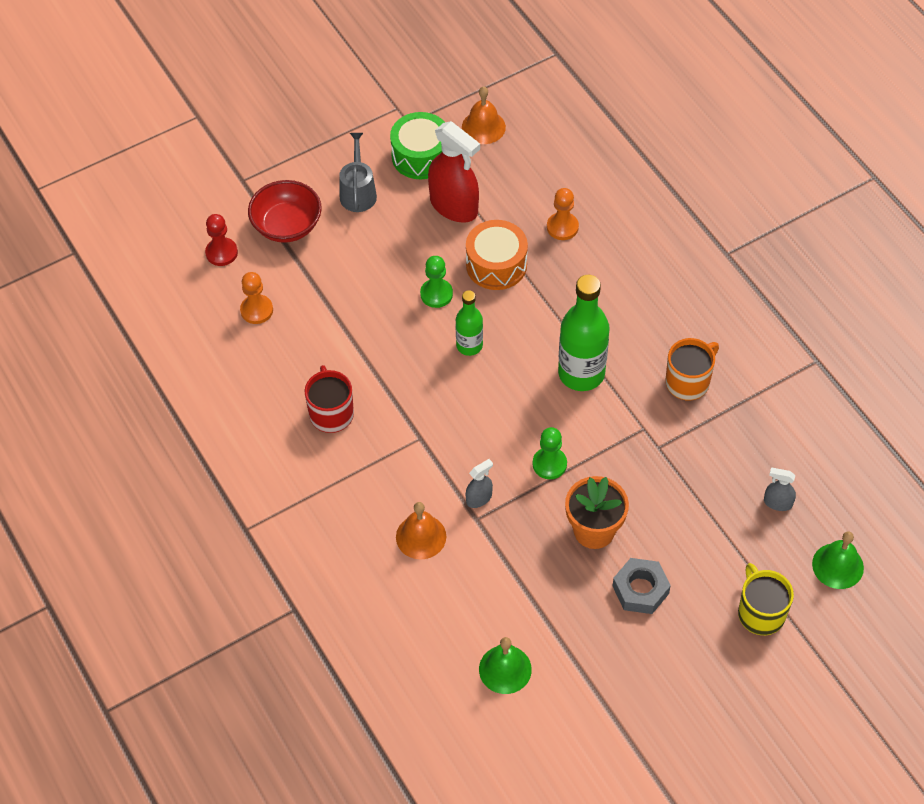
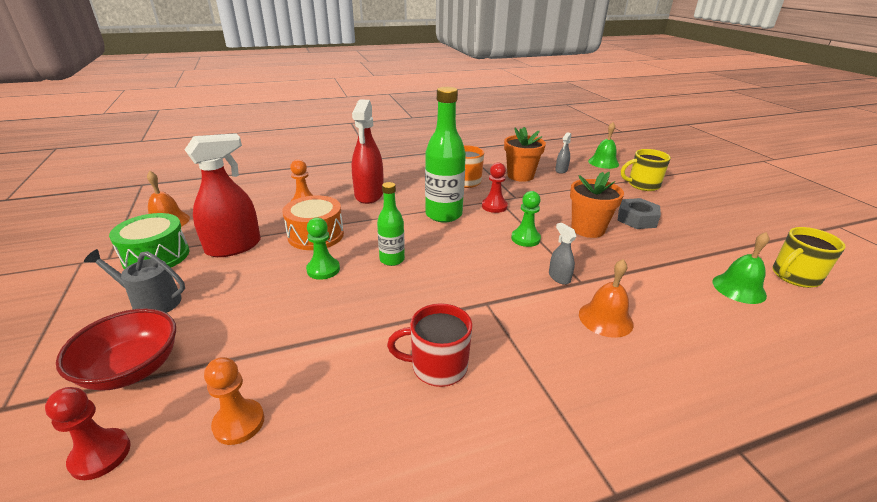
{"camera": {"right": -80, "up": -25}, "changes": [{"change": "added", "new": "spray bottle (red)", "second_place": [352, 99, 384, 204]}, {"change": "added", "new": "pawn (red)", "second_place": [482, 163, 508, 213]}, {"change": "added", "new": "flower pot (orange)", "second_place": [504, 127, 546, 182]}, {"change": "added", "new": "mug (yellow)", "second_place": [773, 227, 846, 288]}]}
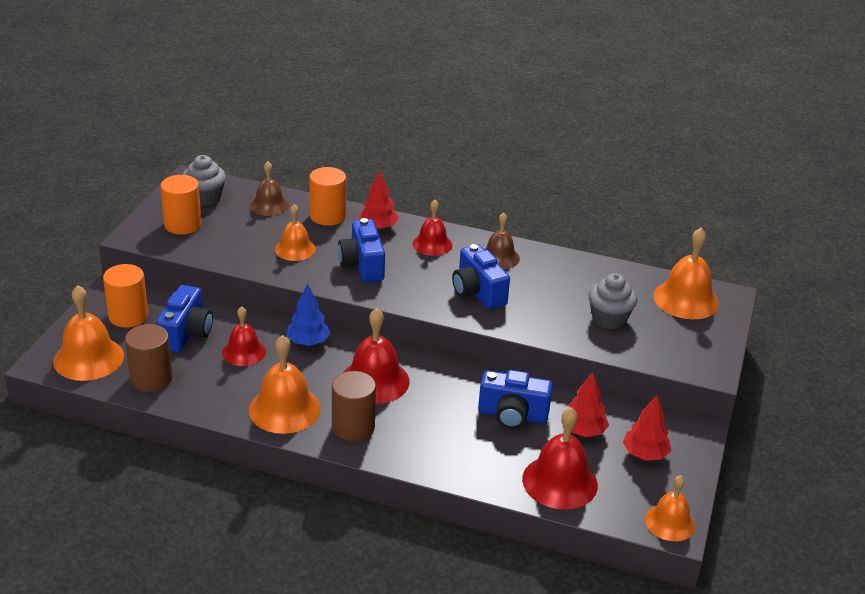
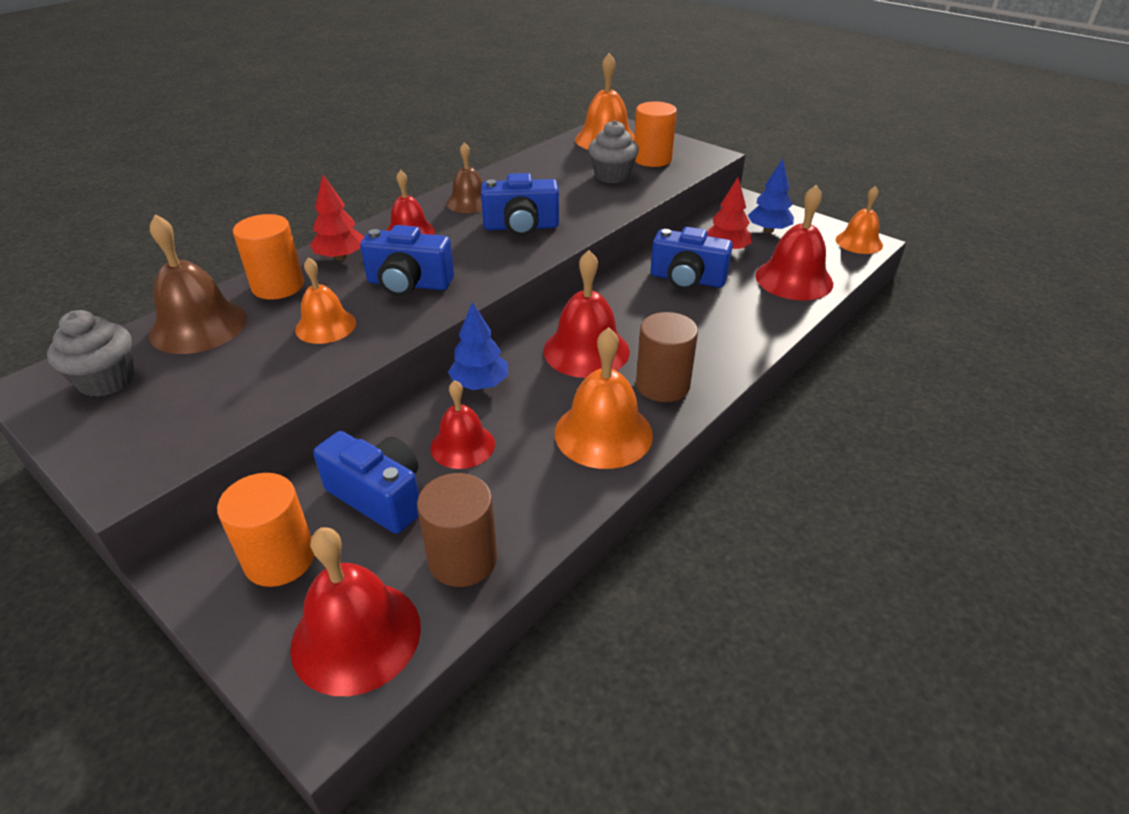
{"camera": {"right": -65, "up": 5}, "changes": [{"change": "recoloured", "old": "bell (orange)", "new": "bell (red)", "first_place": [53, 285, 124, 381], "second_place": [290, 527, 421, 696]}, {"change": "moved", "old": "cylinder (orange)", "first_place": [161, 175, 202, 235], "second_place": [634, 101, 677, 167]}, {"change": "resized", "old": "bell (brown)", "first_place": [250, 162, 289, 216], "second_place": [149, 214, 247, 354], "factor": 1.55}, {"change": "turned", "old": "camera (blue)", "first_place": [478, 370, 553, 429], "second_place": [651, 227, 733, 290], "degrees": 75}, {"change": "recoloured", "old": "tree (red)", "new": "tree (blue)", "first_place": [623, 395, 671, 461], "second_place": [748, 159, 794, 233]}]}
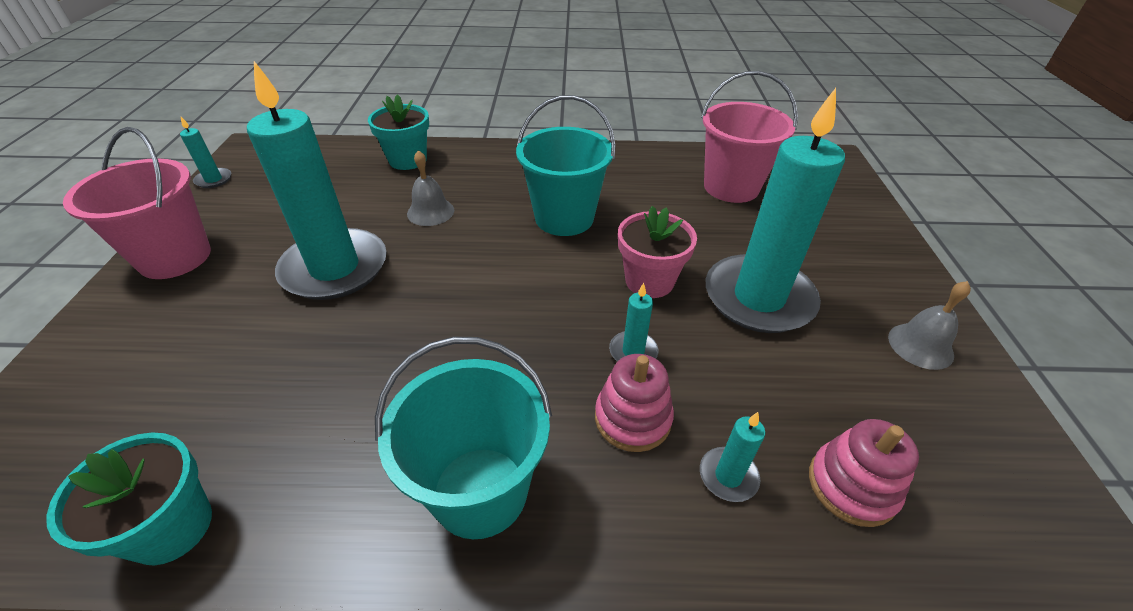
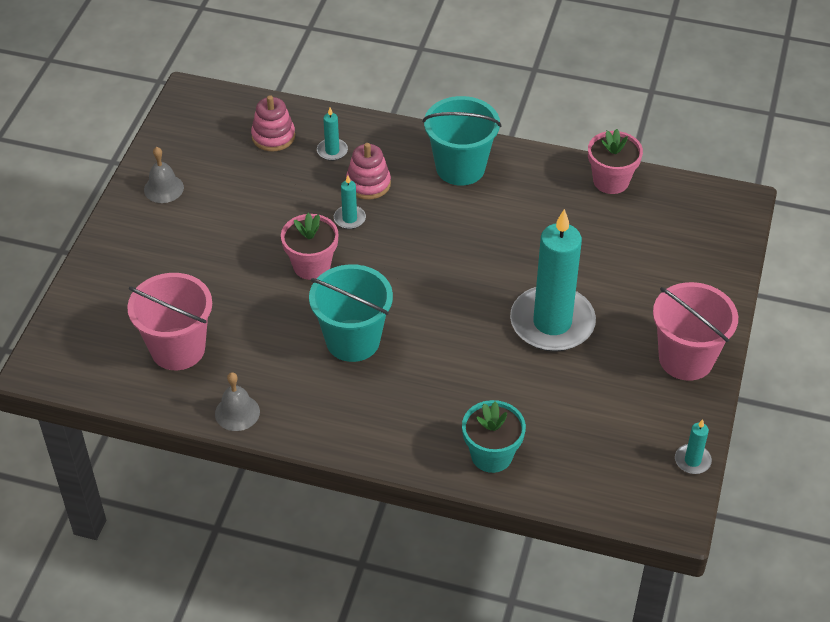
{"camera": {"right": -165, "up": 5}, "changes": [{"change": "recoloured", "old": "flower pot (turquoise)", "new": "flower pot (pink)", "first_place": [46, 433, 212, 565], "second_place": [588, 129, 643, 194]}, {"change": "moved", "old": "bell (grey)", "first_place": [407, 150, 454, 226], "second_place": [215, 372, 260, 431]}, {"change": "removed", "old": "candle (turquoise)", "first_place": [706, 88, 845, 333]}]}
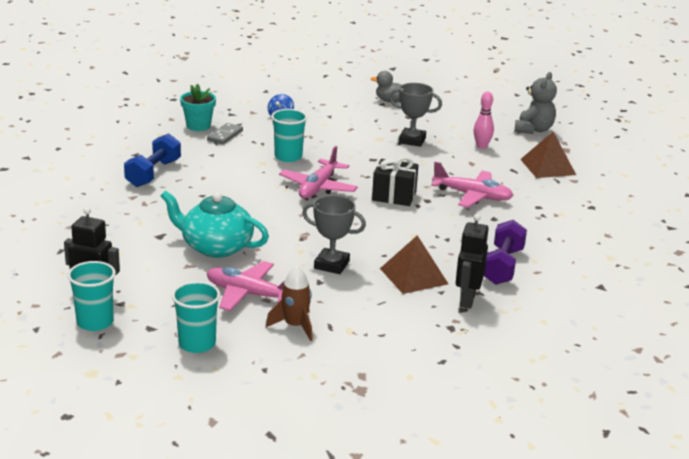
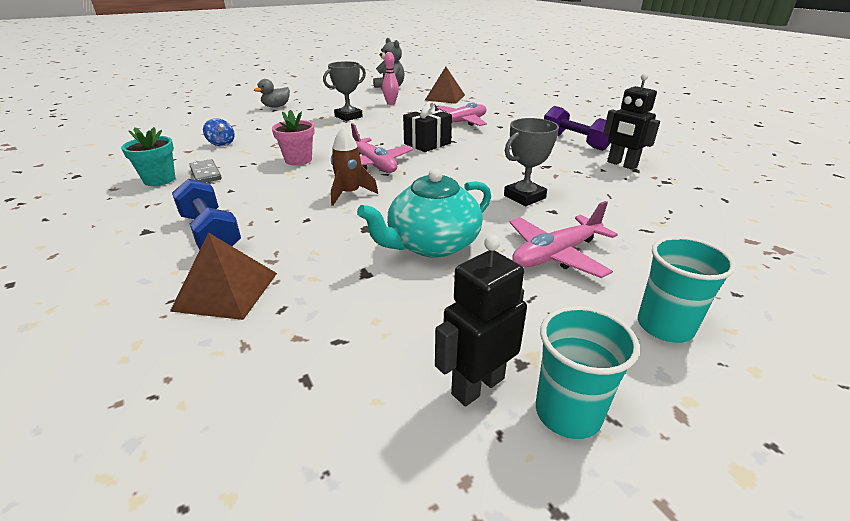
{"camera": {"right": -55, "up": 5}, "changes": [{"change": "moved", "old": "rocket (brown)", "first_place": [266, 266, 313, 341], "second_place": [331, 127, 378, 206]}, {"change": "replaced", "old": "cup (turquoise)", "new": "flower pot (pink)", "first_place": [271, 109, 307, 162], "second_place": [272, 110, 315, 165]}, {"change": "moved", "old": "pyramid (brown)", "first_place": [380, 235, 448, 294], "second_place": [170, 232, 277, 320]}]}
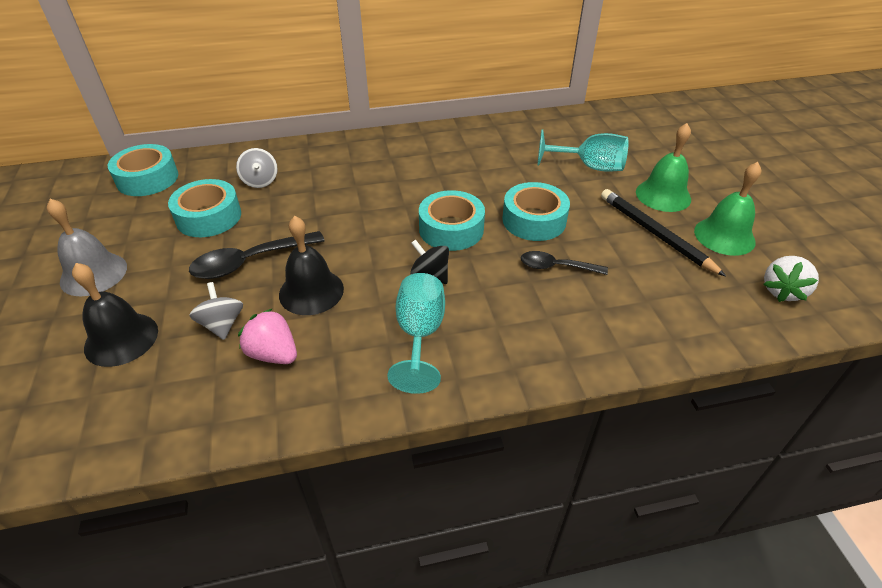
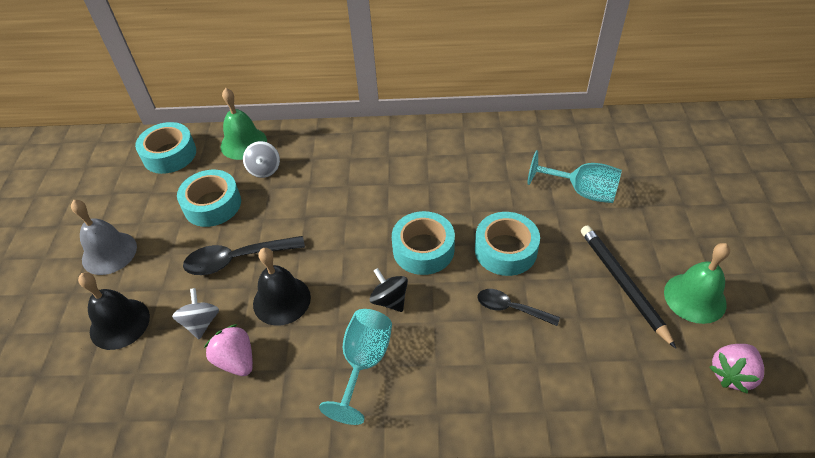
{"camera": {"right": 15, "up": 5}, "changes": [{"change": "moved", "old": "bell (green)", "first_place": [636, 123, 691, 212], "second_place": [221, 88, 267, 160]}, {"change": "recoloured", "old": "strawberry (white)", "new": "strawberry (pink)", "first_place": [763, 256, 819, 302], "second_place": [709, 344, 764, 394]}]}
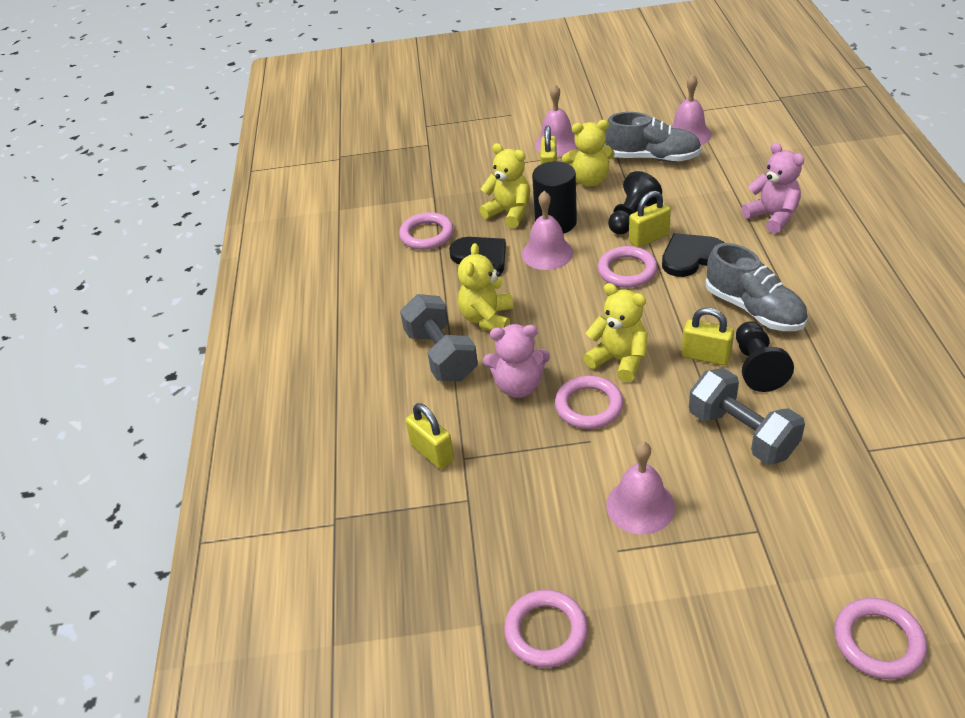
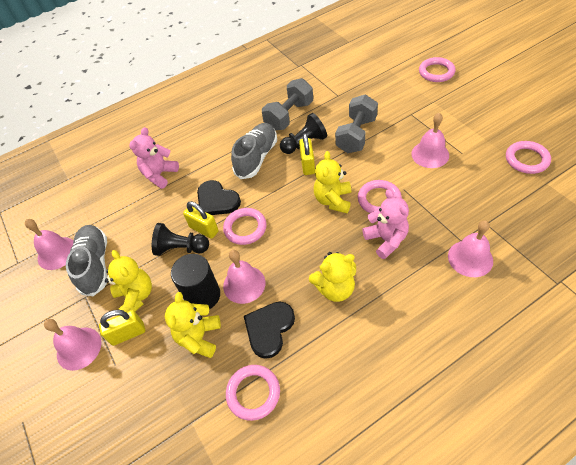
{"camera": {"right": -115, "up": 10}, "changes": [{"change": "moved", "old": "dumbbell (grey)", "first_place": [400, 294, 478, 382], "second_place": [262, 78, 313, 131]}, {"change": "replaced", "old": "padlock (yellow)", "new": "bell (pink)", "first_place": [406, 403, 454, 469], "second_place": [448, 220, 493, 277]}]}
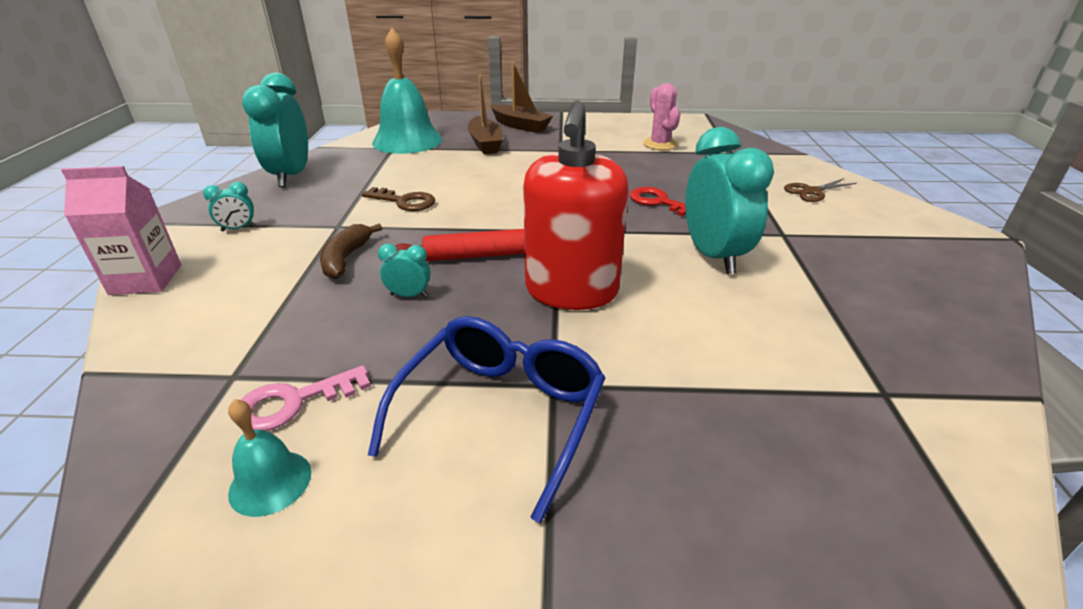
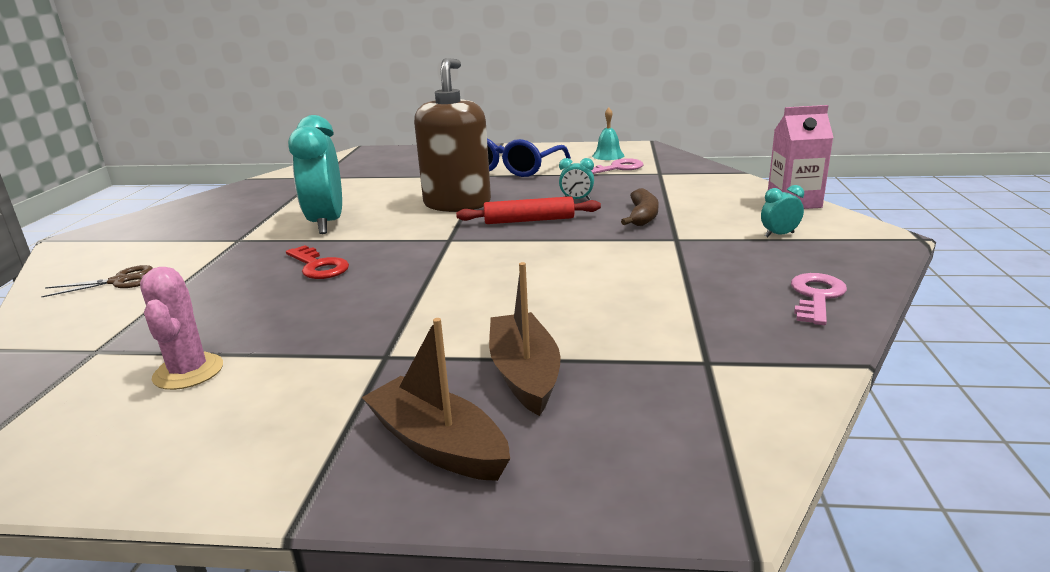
{"camera": {"right": -175, "up": -10}, "changes": [{"change": "replaced", "old": "clock (turquoise)", "new": "key (pink)", "first_place": [242, 72, 308, 187], "second_place": [791, 273, 847, 325]}, {"change": "removed", "old": "key (brown)", "first_place": [362, 187, 435, 211]}, {"change": "removed", "old": "bell (turquoise)", "first_place": [372, 28, 443, 154]}, {"change": "recoloured", "old": "soap dispenser (red)", "new": "soap dispenser (brown)", "first_place": [523, 101, 629, 310], "second_place": [414, 58, 491, 212]}]}
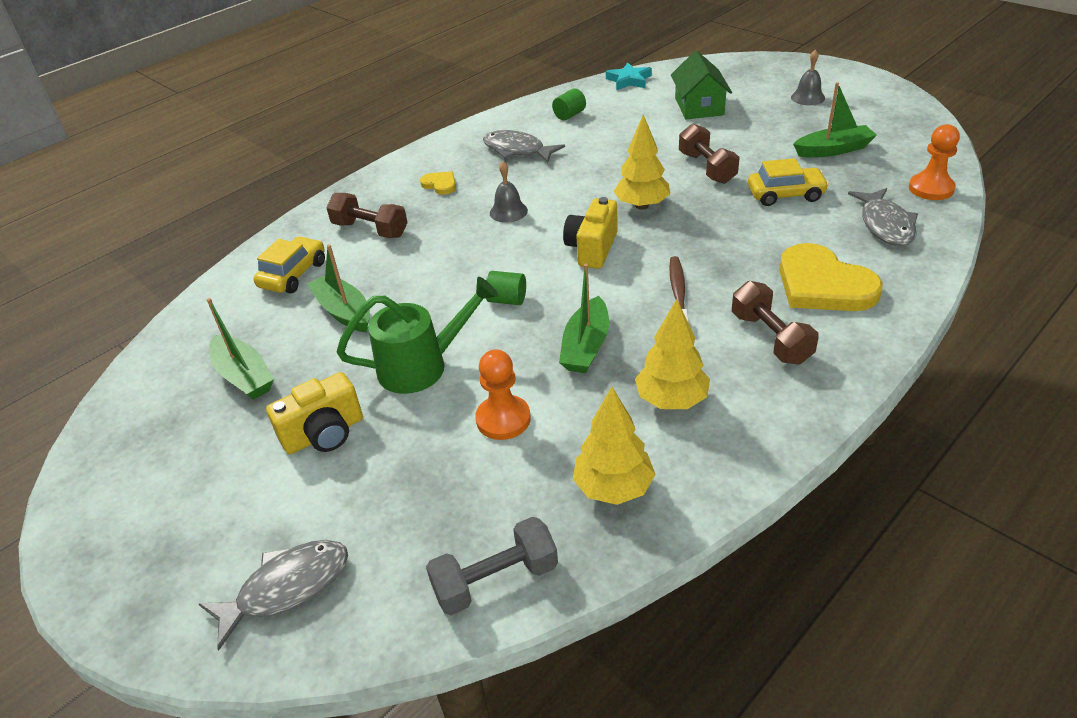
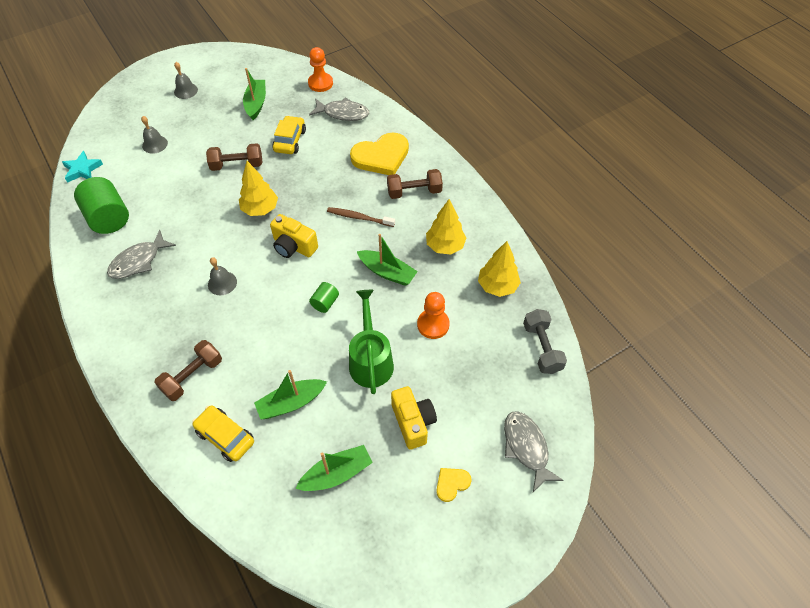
{"camera": {"right": -80, "up": 15}, "changes": [{"change": "moved", "old": "heart (yellow)", "first_place": [420, 171, 456, 195], "second_place": [436, 468, 472, 502]}, {"change": "resized", "old": "cylinder (green)", "first_place": [552, 89, 586, 120], "second_place": [74, 177, 129, 234], "factor": 1.99}, {"change": "replaced", "old": "house (green)", "new": "bell (grey)", "first_place": [671, 51, 732, 119], "second_place": [141, 116, 168, 154]}]}
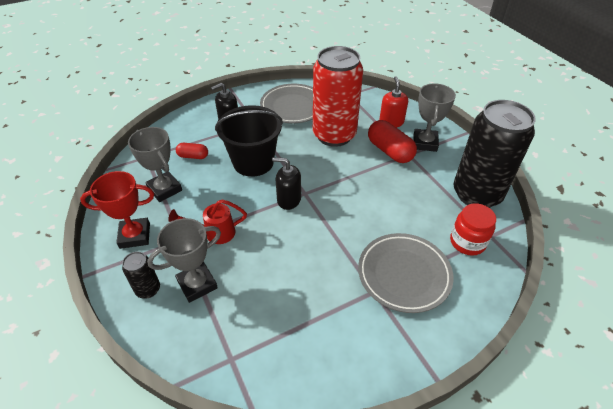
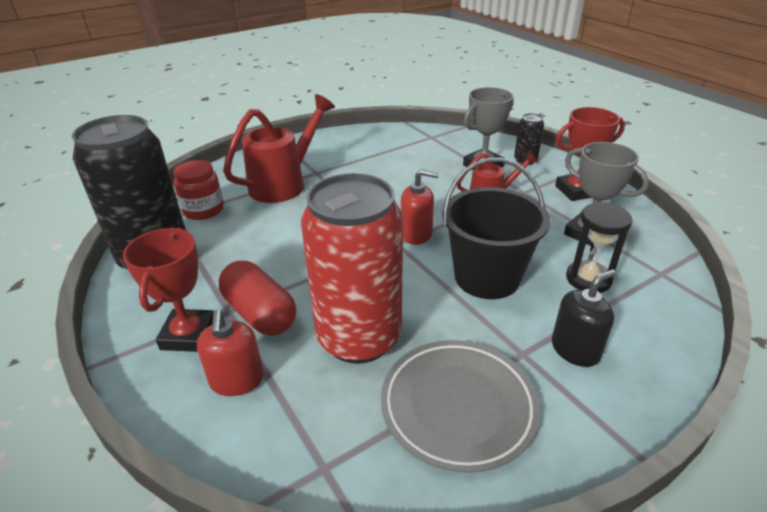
{"camera": {"right": 175, "up": -10}, "changes": [{"change": "replaced", "old": "capsule (red)", "new": "hourglass (black)", "first_place": [176, 143, 208, 159], "second_place": [566, 202, 633, 293]}, {"change": "recoloured", "old": "soap dispenser (black)", "new": "soap dispenser (red)", "first_place": [272, 157, 301, 210], "second_place": [401, 169, 439, 245]}, {"change": "replaced", "old": "plate (grey)", "new": "watering can (red)", "first_place": [358, 233, 454, 313], "second_place": [223, 94, 335, 203]}, {"change": "recoloured", "old": "trophy (grey)", "new": "trophy (red)", "first_place": [413, 83, 456, 152], "second_place": [123, 228, 214, 352]}]}
